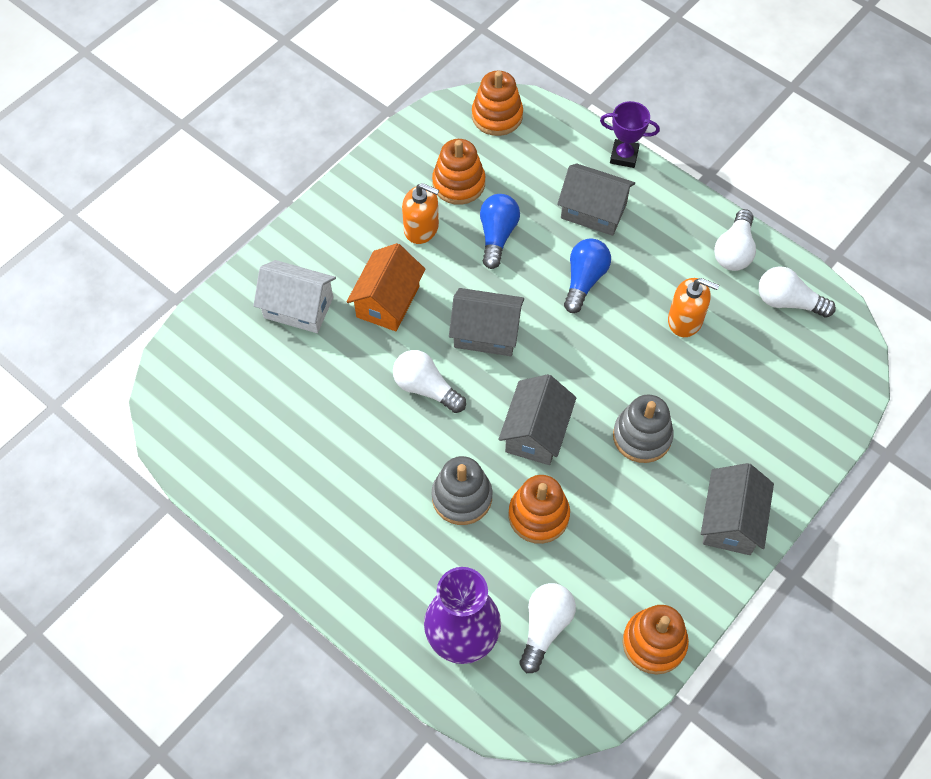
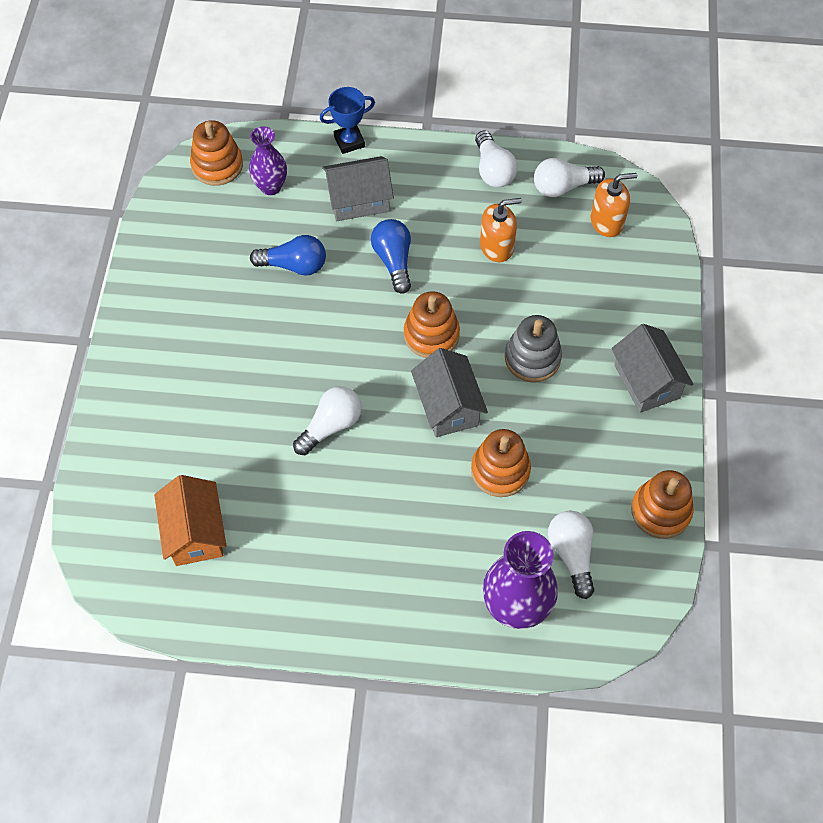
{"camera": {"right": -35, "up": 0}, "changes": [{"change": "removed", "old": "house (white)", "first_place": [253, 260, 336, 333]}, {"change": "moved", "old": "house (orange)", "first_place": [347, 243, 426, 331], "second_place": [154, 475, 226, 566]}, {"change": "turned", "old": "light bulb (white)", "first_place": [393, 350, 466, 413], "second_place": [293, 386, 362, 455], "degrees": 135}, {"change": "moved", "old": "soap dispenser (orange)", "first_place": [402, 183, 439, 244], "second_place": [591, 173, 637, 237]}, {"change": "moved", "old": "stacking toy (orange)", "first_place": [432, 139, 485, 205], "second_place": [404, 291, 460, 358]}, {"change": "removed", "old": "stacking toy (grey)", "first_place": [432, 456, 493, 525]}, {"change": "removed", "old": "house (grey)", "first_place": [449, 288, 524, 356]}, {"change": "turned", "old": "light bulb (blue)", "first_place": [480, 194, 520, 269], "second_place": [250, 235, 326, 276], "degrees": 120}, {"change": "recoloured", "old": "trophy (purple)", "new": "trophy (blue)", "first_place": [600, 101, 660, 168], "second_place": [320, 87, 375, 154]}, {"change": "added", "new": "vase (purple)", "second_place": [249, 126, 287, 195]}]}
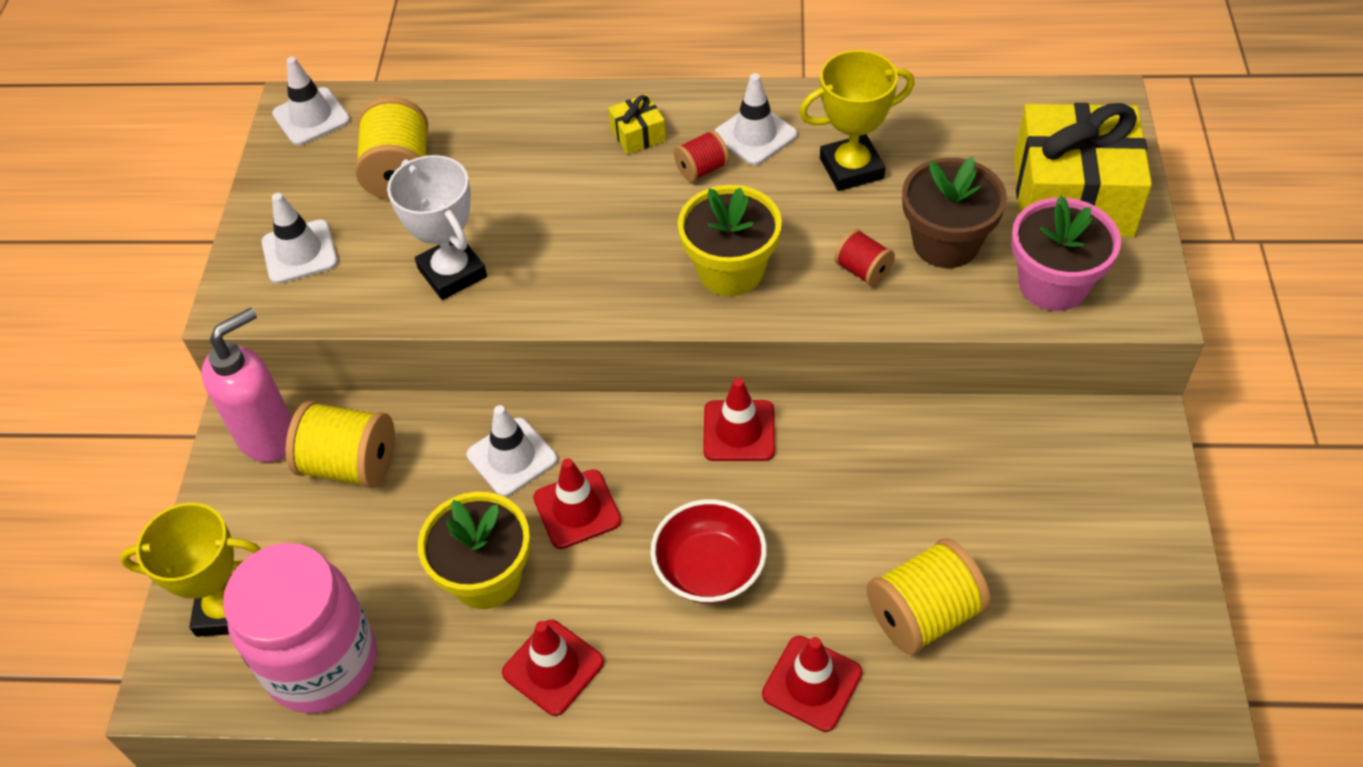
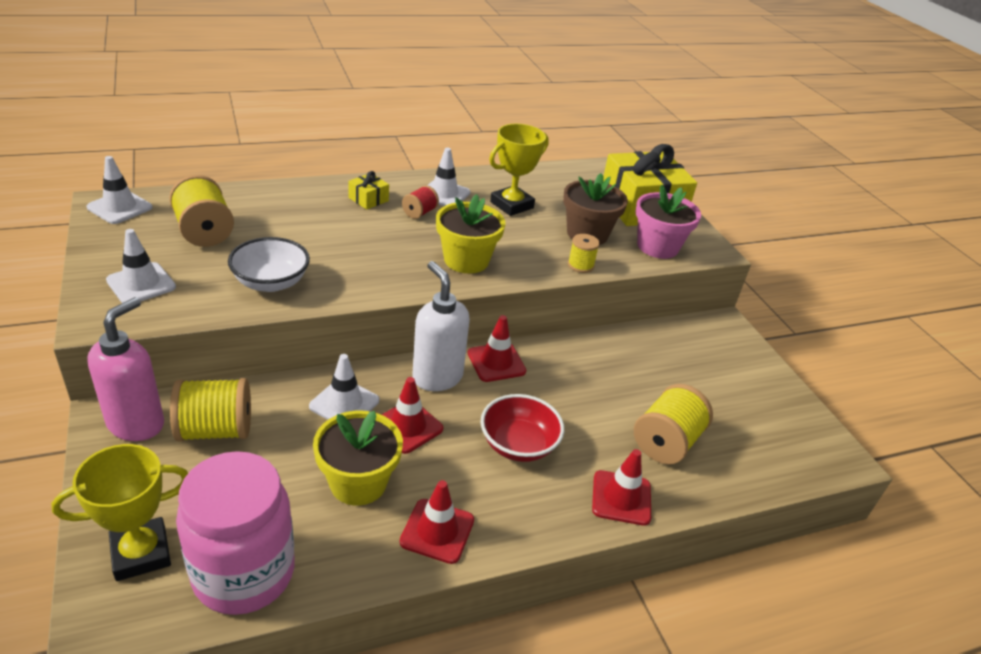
{"camera": {"right": -30, "up": -15}, "changes": [{"change": "replaced", "old": "trophy (white)", "new": "bowl (white)", "first_place": [387, 155, 487, 300], "second_place": [228, 237, 310, 292]}, {"change": "removed", "old": "spool (red)", "first_place": [834, 229, 895, 286]}, {"change": "added", "new": "soap dispenser (white)", "second_place": [412, 261, 470, 391]}, {"change": "added", "new": "spool (yellow)", "second_place": [568, 234, 600, 273]}]}
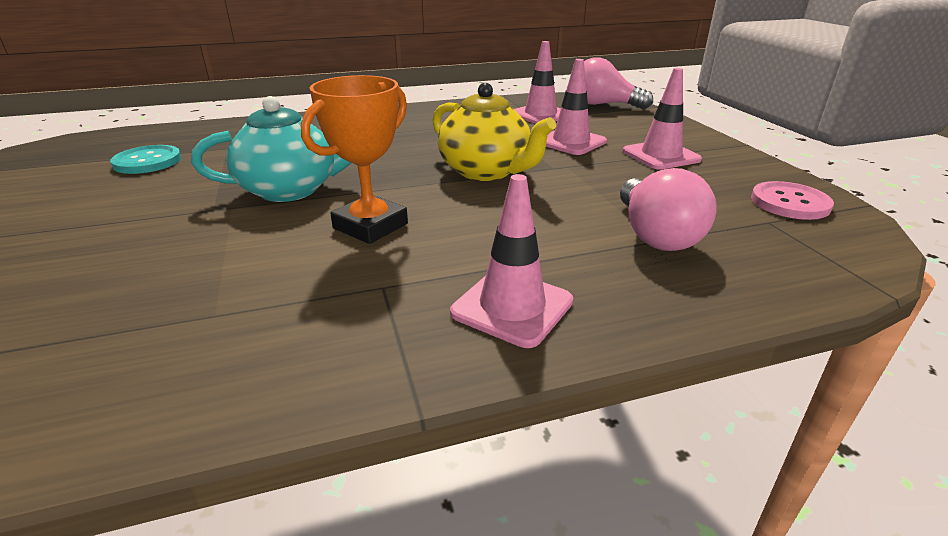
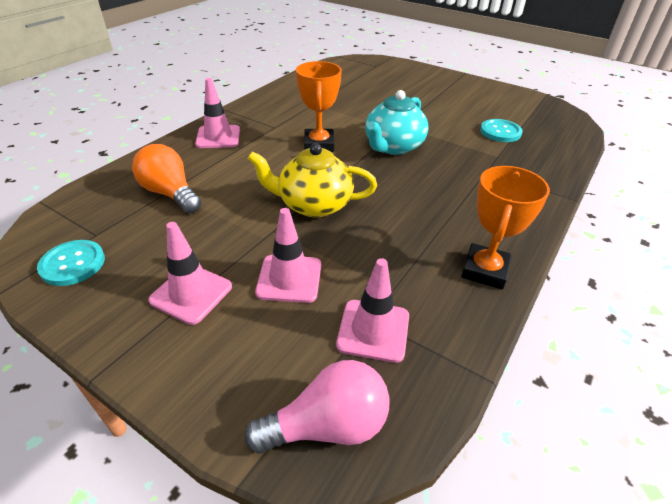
{"camera": {"right": 140, "up": 10}, "changes": [{"change": "recoloured", "old": "light bulb (pink)", "new": "light bulb (orange)", "first_place": [620, 168, 717, 251], "second_place": [132, 144, 201, 213]}, {"change": "recoloured", "old": "button (pink)", "new": "button (turquoise)", "first_place": [751, 181, 834, 220], "second_place": [37, 240, 105, 286]}, {"change": "added", "new": "trophy (orange)", "second_place": [461, 166, 550, 290]}]}
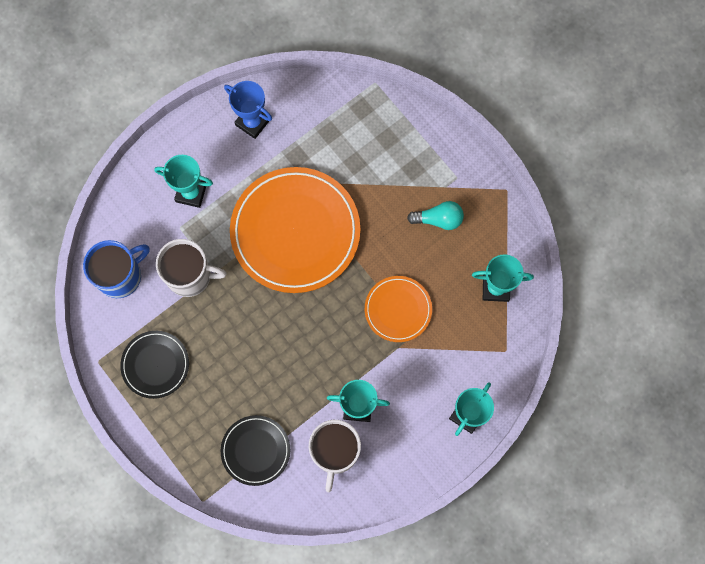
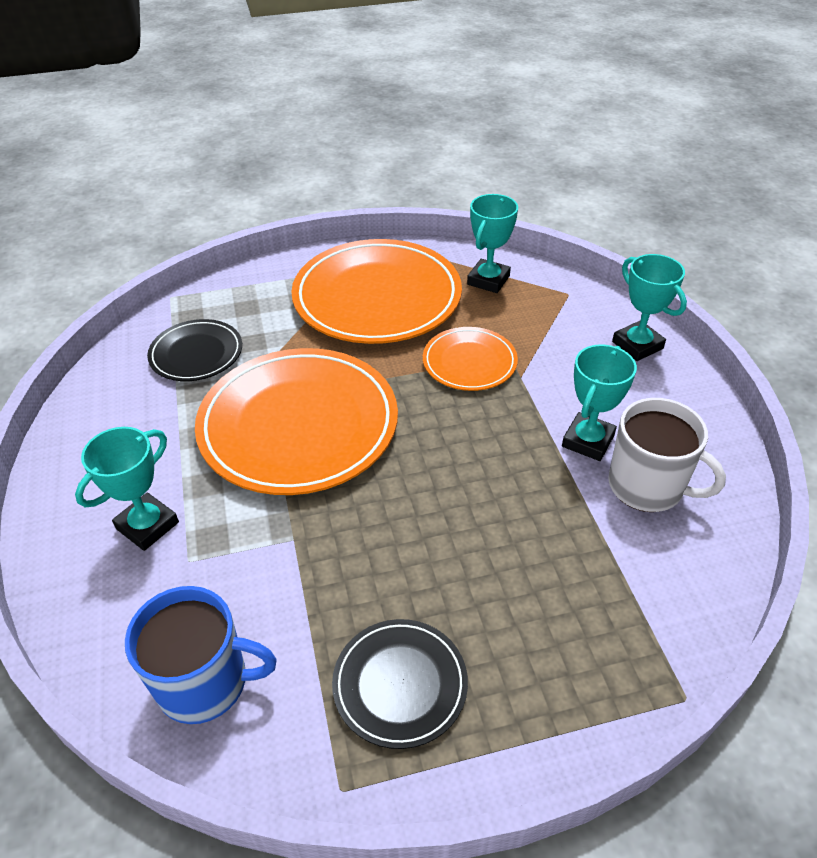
{"camera": {"right": -65, "up": -30}, "changes": [{"change": "turned", "old": "mug (blue)", "first_place": [83, 240, 149, 298], "second_place": [125, 586, 277, 724], "degrees": 105}, {"change": "removed", "old": "mug (white)", "first_place": [156, 239, 227, 297]}, {"change": "moved", "old": "plate (black)", "first_place": [221, 415, 290, 486], "second_place": [147, 319, 242, 381]}, {"change": "removed", "old": "trophy (blue)", "first_place": [224, 81, 272, 139]}, {"change": "replaced", "old": "light bulb (turquoise)", "new": "plate (orange)", "first_place": [407, 201, 464, 230], "second_place": [291, 239, 462, 344]}]}
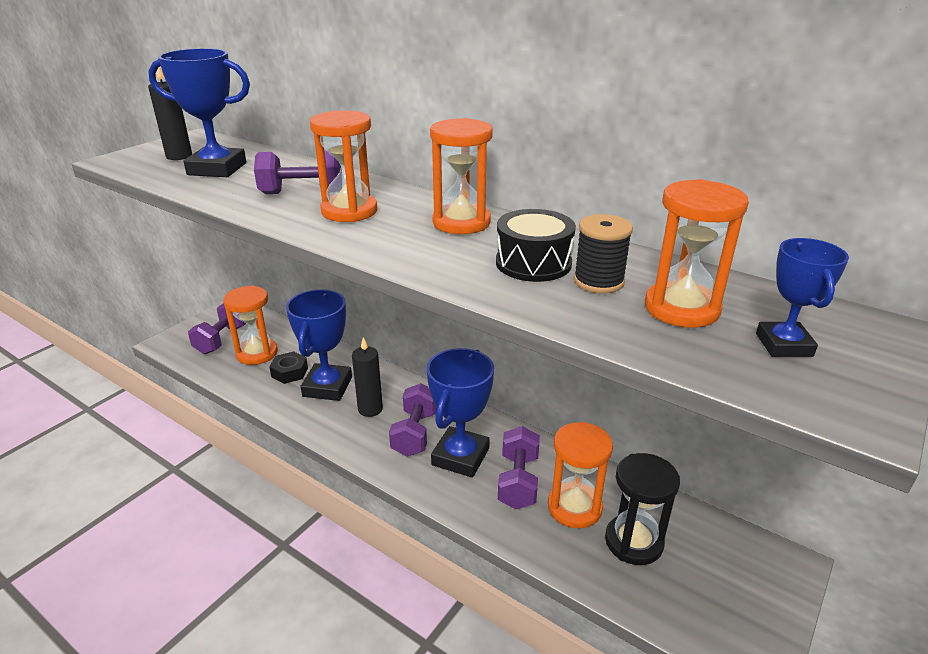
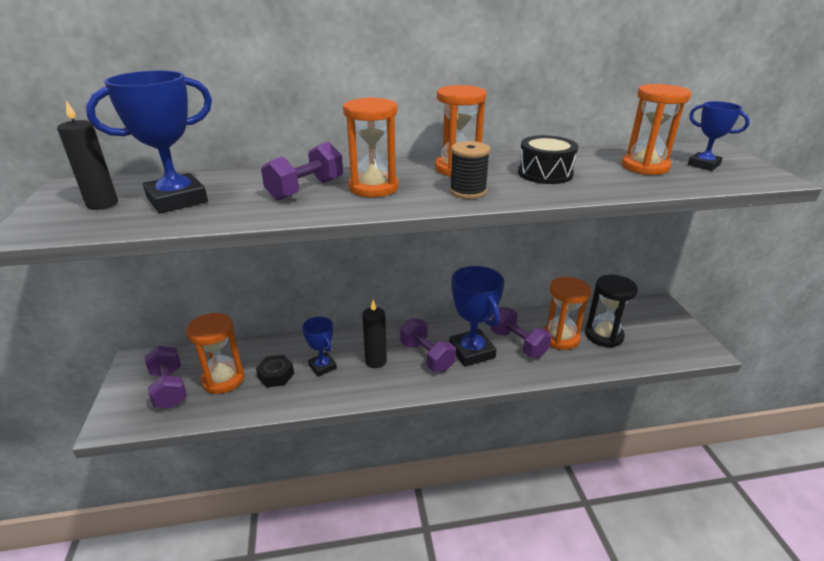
{"camera": {"right": -45, "up": 0}, "changes": [{"change": "resized", "old": "trophy (blue)", "first_place": [286, 289, 352, 401], "second_place": [302, 317, 337, 377], "factor": 0.58}, {"change": "moved", "old": "spool (black)", "first_place": [574, 214, 633, 294], "second_place": [450, 141, 490, 199]}]}
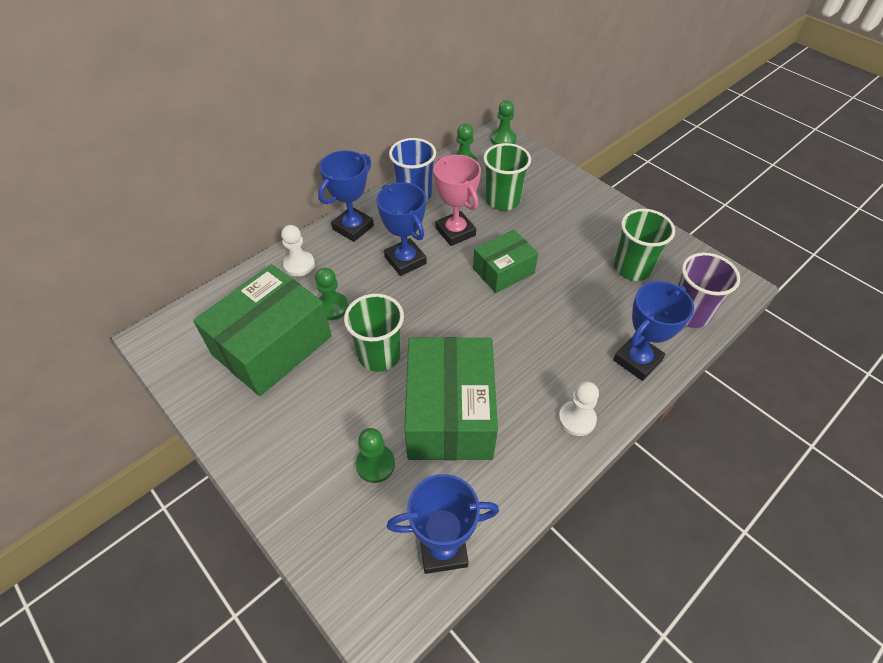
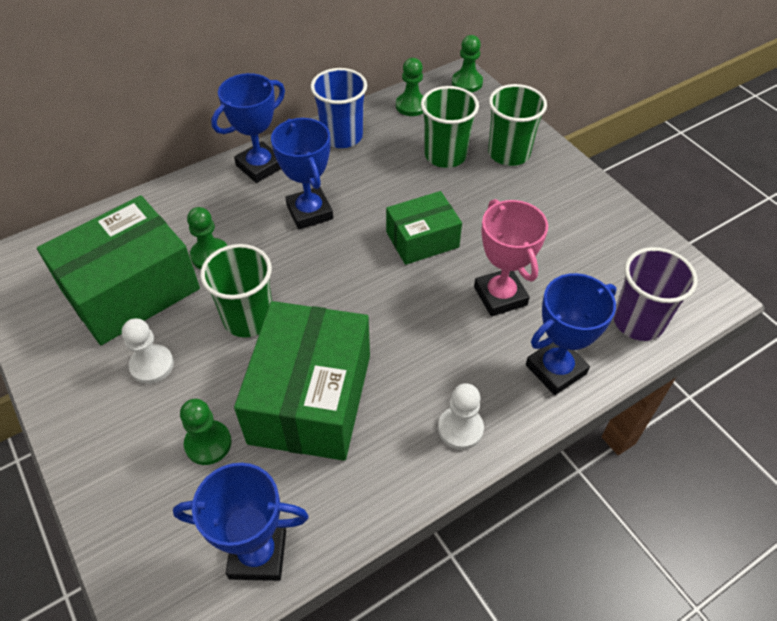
{"camera": {"right": 10, "up": 0}, "changes": [{"change": "moved", "old": "pawn (white)", "first_place": [281, 225, 315, 276], "second_place": [122, 319, 174, 384]}, {"change": "moved", "old": "trophy (pink)", "first_place": [434, 155, 481, 246], "second_place": [474, 199, 548, 317]}, {"change": "moved", "old": "cup (green)", "first_place": [614, 209, 675, 281], "second_place": [488, 84, 547, 166]}]}
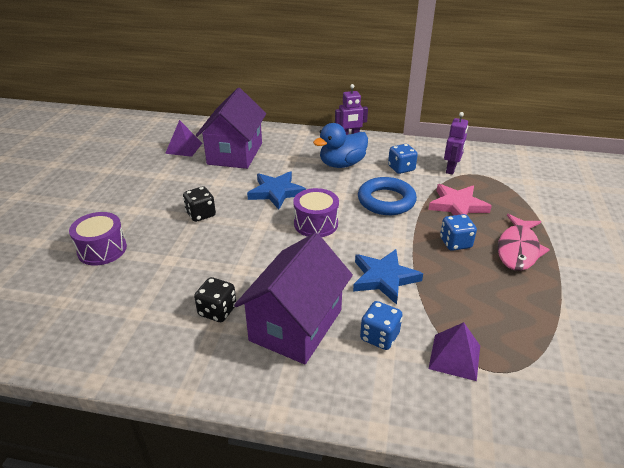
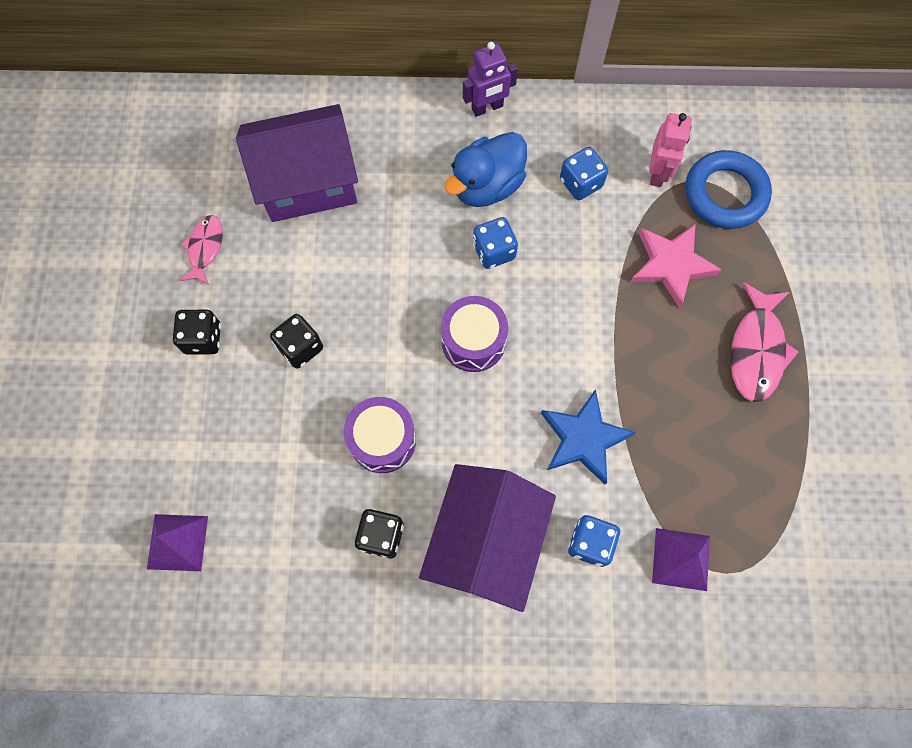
{"camera": {"right": -10, "up": 35}, "changes": [{"change": "moved", "old": "drum (purple)", "first_place": [69, 212, 127, 265], "second_place": [344, 397, 416, 473]}, {"change": "moved", "old": "pyramid (purple)", "first_place": [165, 120, 202, 157], "second_place": [147, 514, 208, 571]}, {"change": "turned", "old": "house (purple)", "first_place": [196, 88, 266, 169], "second_place": [236, 104, 358, 222], "degrees": 75}, {"change": "removed", "old": "star (blue)", "first_place": [247, 171, 306, 209]}, {"change": "moved", "old": "ring (blue)", "first_place": [358, 177, 417, 215], "second_place": [686, 150, 772, 229]}, {"change": "moved", "old": "dice (blue)", "first_place": [440, 214, 477, 251], "second_place": [473, 217, 518, 269]}, {"change": "recoloured", "old": "robot (purple)", "new": "robot (pink)", "first_place": [444, 112, 468, 175], "second_place": [649, 113, 692, 187]}, {"change": "added", "new": "dice (black)", "second_place": [173, 309, 221, 355]}, {"change": "added", "new": "fish (pink)", "second_place": [180, 215, 223, 285]}]}
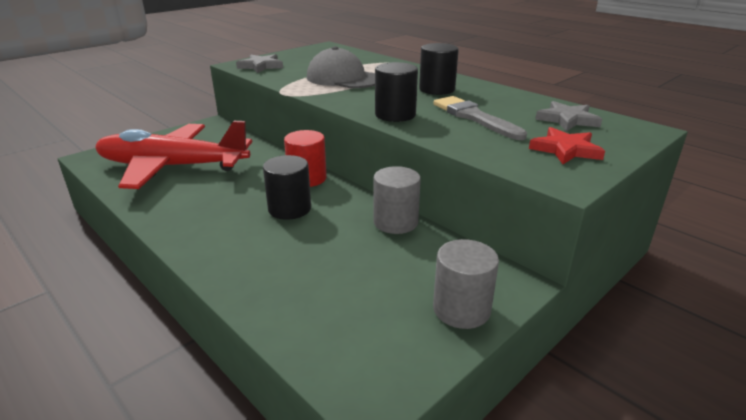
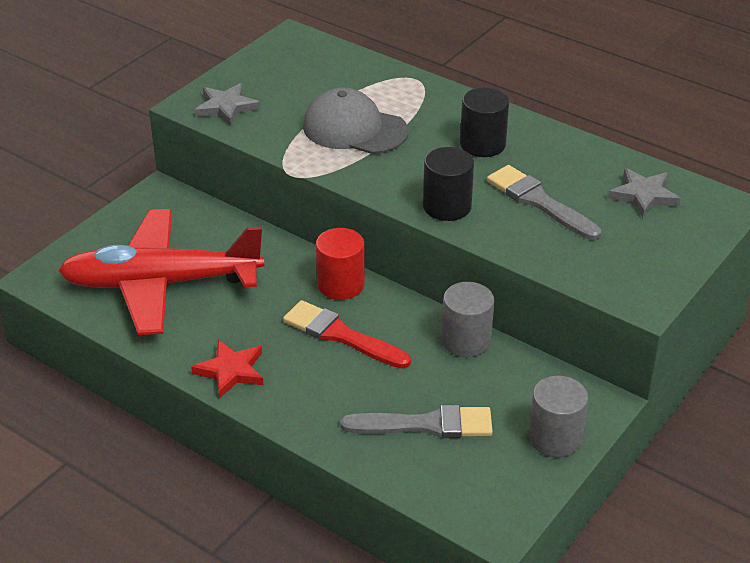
{"camera": {"right": -10, "up": 10}, "changes": [{"change": "replaced", "old": "cylinder (black)", "new": "brush (red)", "first_place": [263, 155, 311, 220], "second_place": [283, 300, 411, 369]}, {"change": "moved", "old": "star (red)", "first_place": [529, 127, 605, 164], "second_place": [191, 340, 264, 398]}, {"change": "added", "new": "brush (grey)", "second_place": [341, 405, 493, 438]}]}
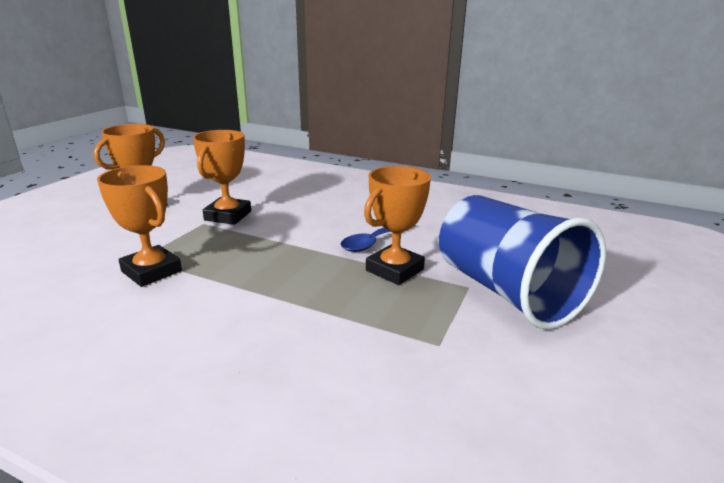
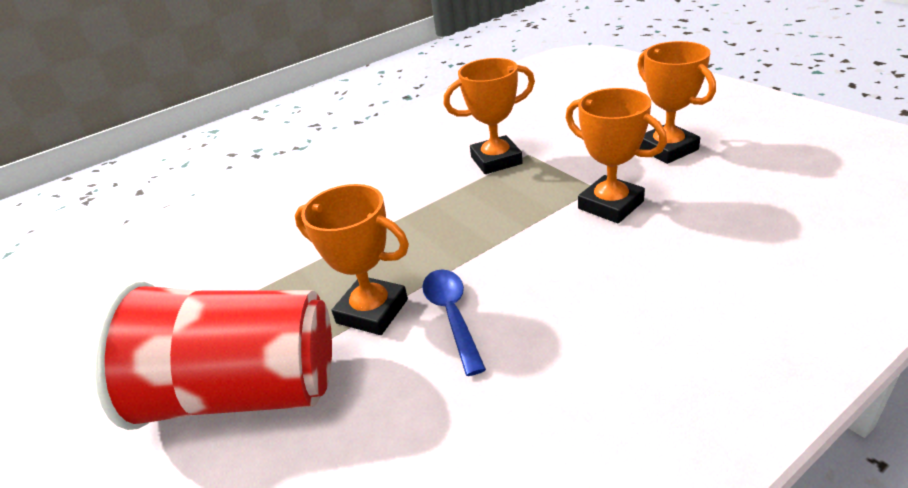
{"camera": {"right": 125, "up": 10}, "changes": [{"change": "turned", "old": "trophy (orange)", "first_place": [364, 166, 431, 285], "second_place": [295, 184, 409, 335], "degrees": -45}, {"change": "recoloured", "old": "cup (blue)", "new": "cup (red)", "first_place": [439, 195, 606, 330], "second_place": [93, 281, 332, 430]}]}
